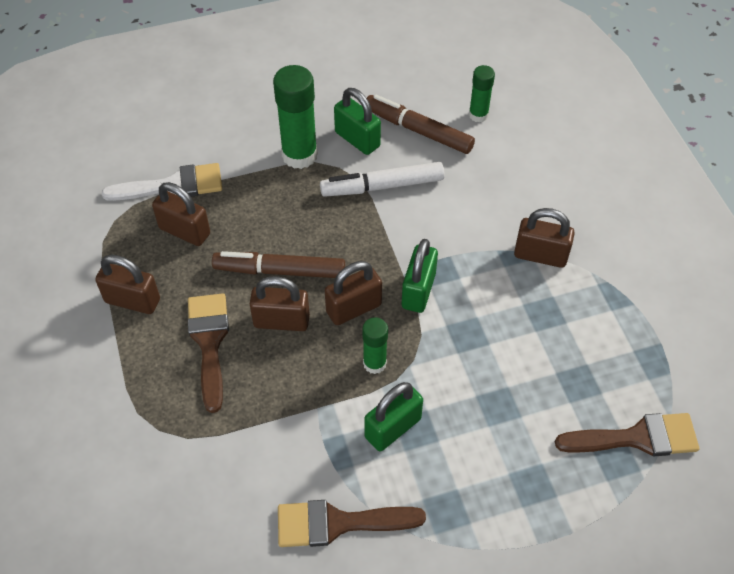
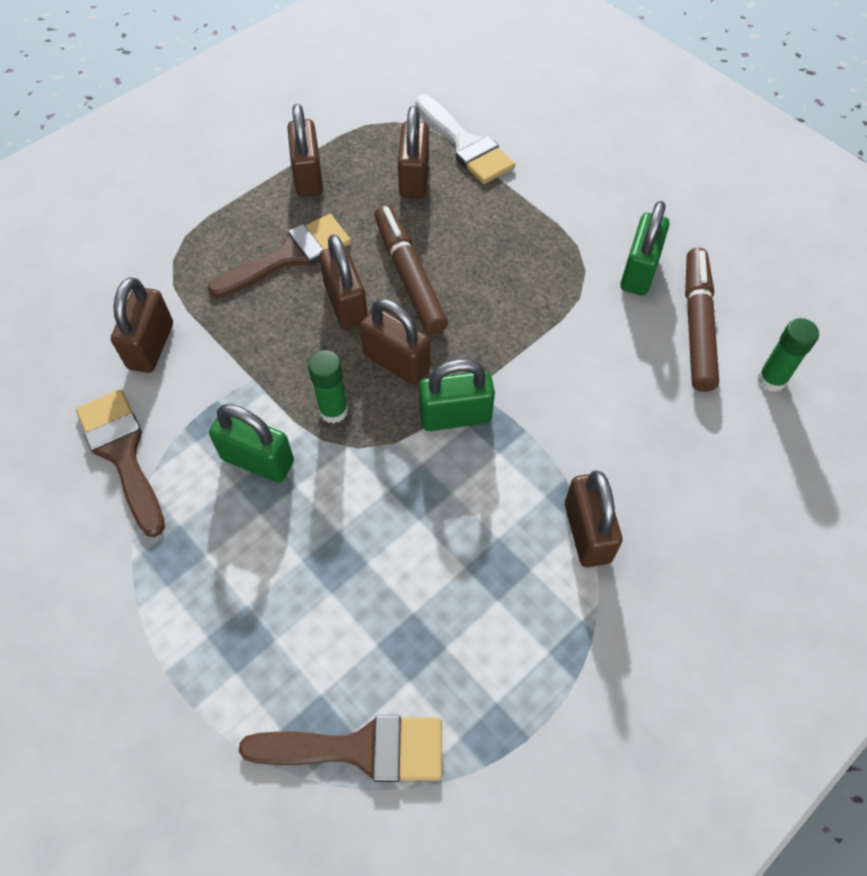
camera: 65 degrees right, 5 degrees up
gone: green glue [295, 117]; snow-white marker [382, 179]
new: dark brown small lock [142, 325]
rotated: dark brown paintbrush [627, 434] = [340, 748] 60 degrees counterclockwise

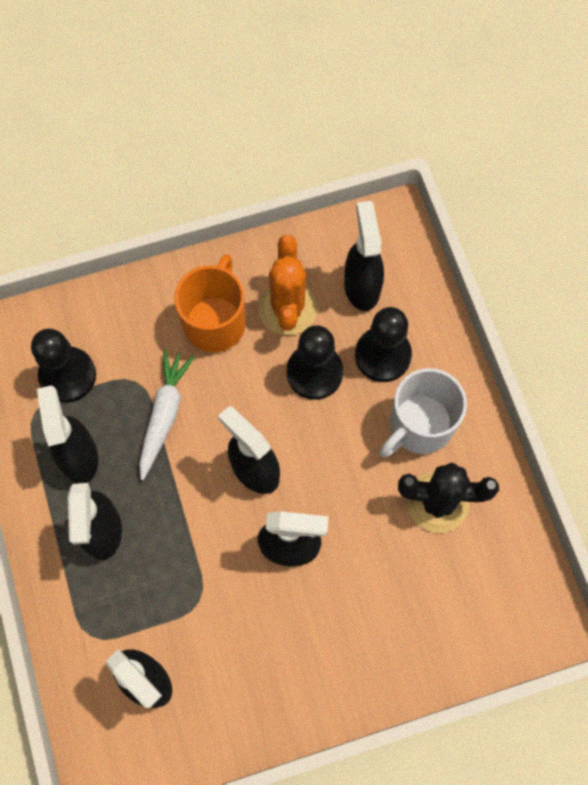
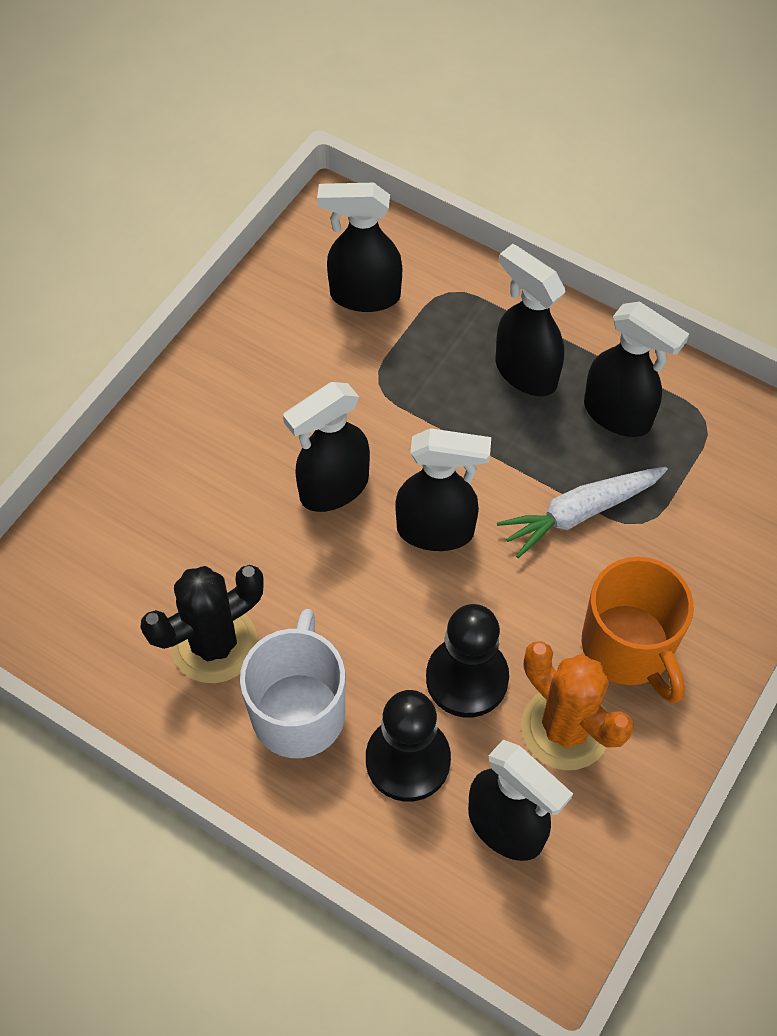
camera: 140 degrees right, 10 degrees down
gone: jet-black chess pawn [63, 366]
rotated: snow-white toy carrot [167, 414] = [582, 512] 90 degrees clockwise

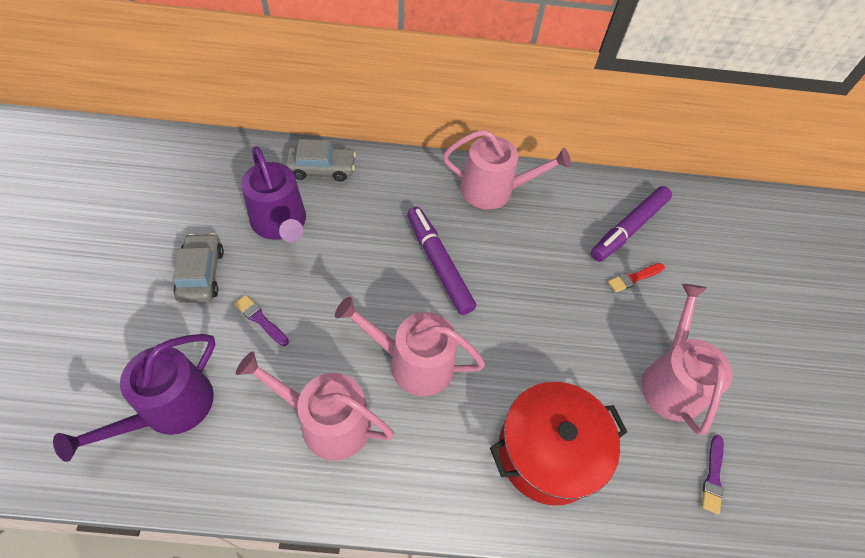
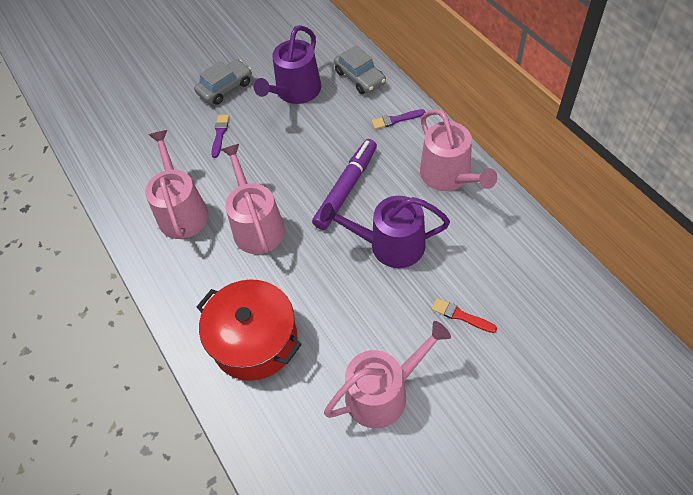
camera: 65 degrees right, 0 degrees up
gone: violet marker [631, 224]
shifted: violet watering pot [134, 398] to [385, 232]; violet paintbrush [713, 474] to [398, 119]

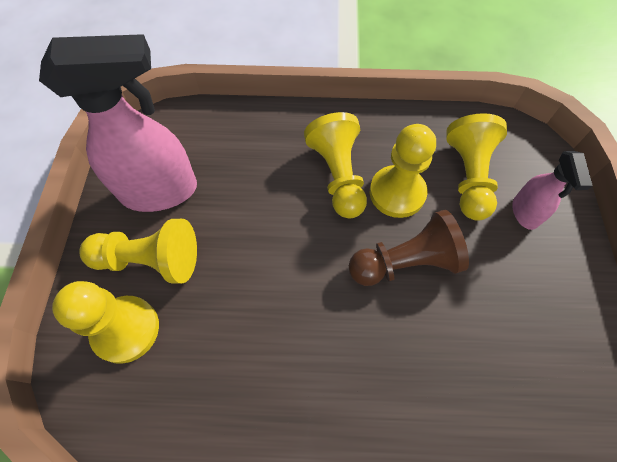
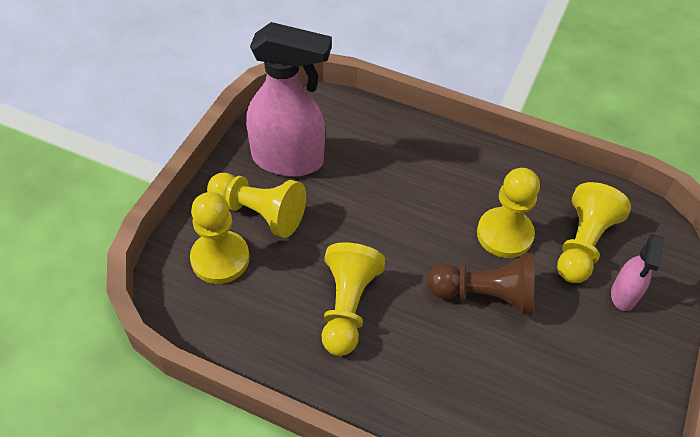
camera: 20 degrees right, 10 degrees down
shifted: golden chess pawn [335, 165] to [353, 299]

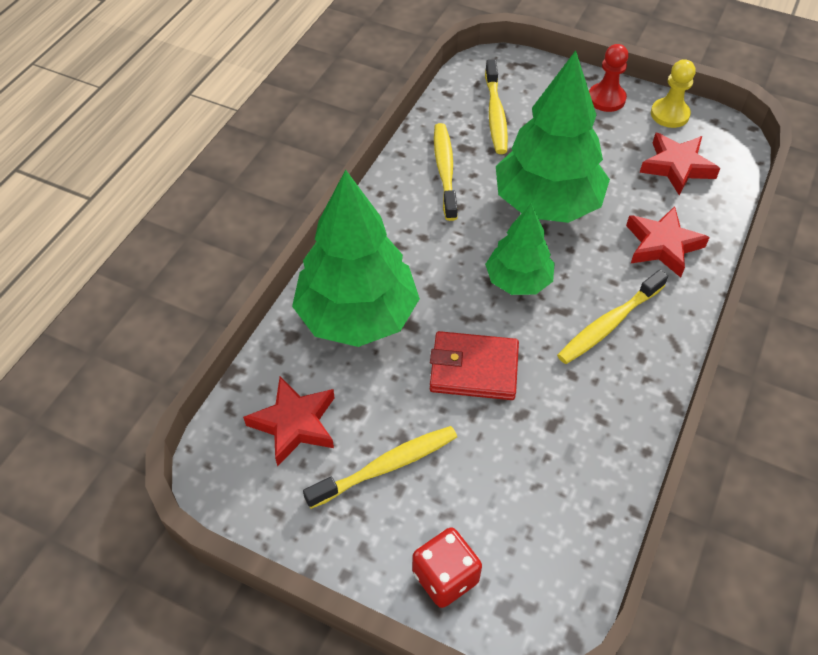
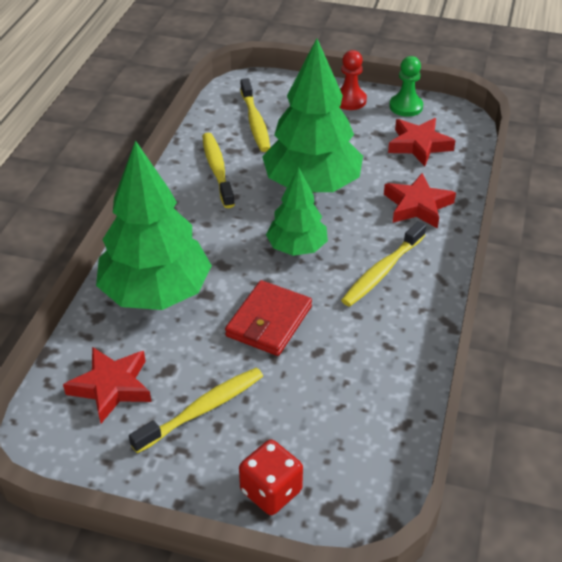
camera: 10 degrees left, 10 degrees down
repainted: golden chess pawn [673, 93] to green chess pawn [406, 86]
rotated: red wallet [474, 365] = [268, 318] 60 degrees counterclockwise

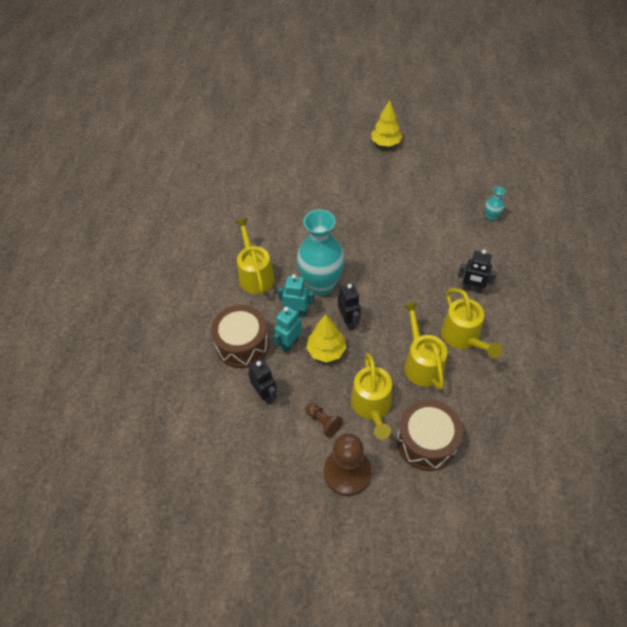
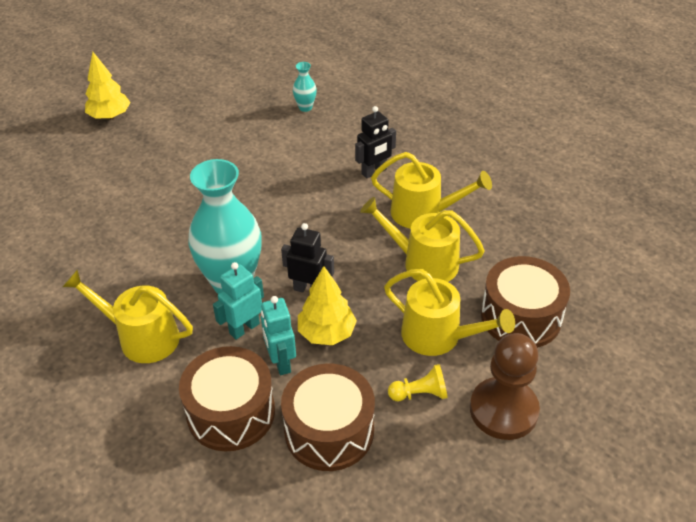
camera: 55 degrees left, 10 degrees down
swapped: jet-black robot [262, 382] to dark brown drum [328, 417]
repainted: dark brown chess pawn [324, 420] to golden chess pawn [418, 382]

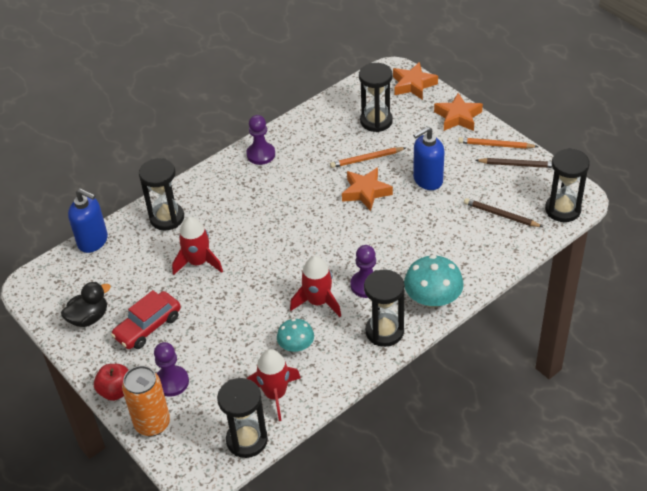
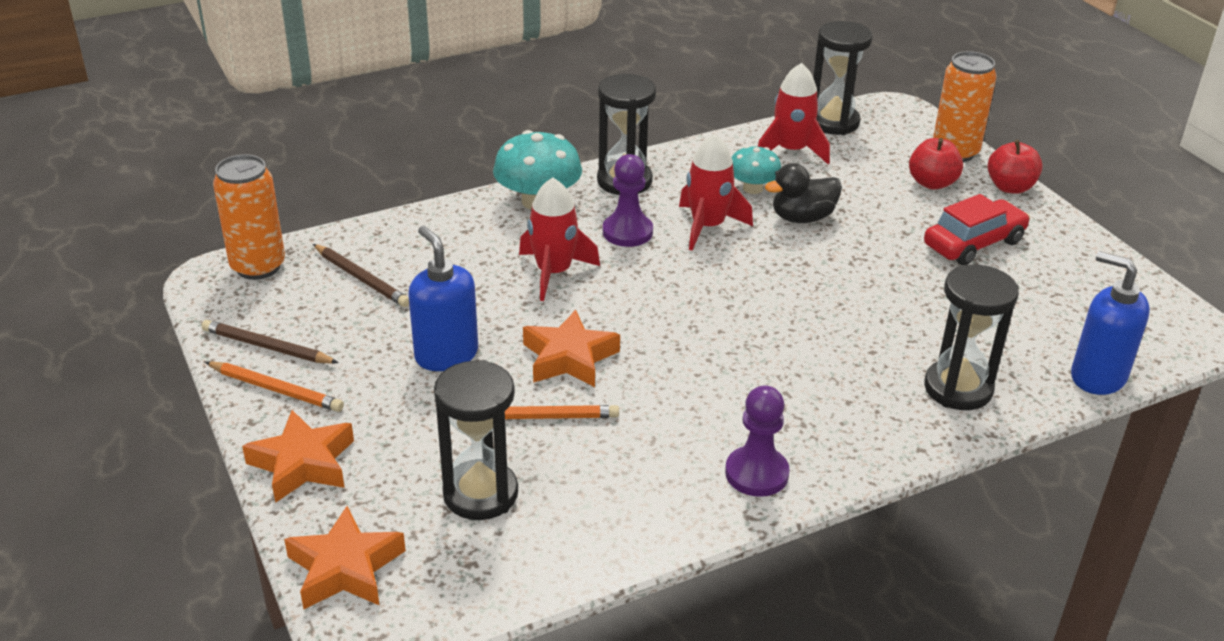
camera: 170 degrees left, 10 degrees down
shifted: jet-black rubber duck [86, 304] to [803, 193]; red spaceship [197, 246] to [559, 239]
swapped: violet chess pawn [171, 369] to red apple fruit [936, 164]; jet-black hourglass [567, 185] to bright orange can [249, 217]
rotated: cobalt pump bottle [429, 158] = [443, 298] 105 degrees counterclockwise

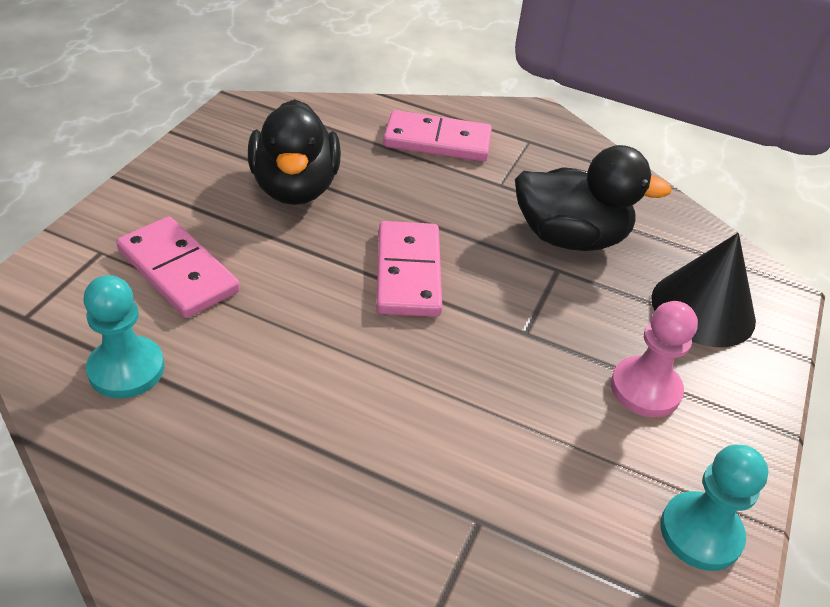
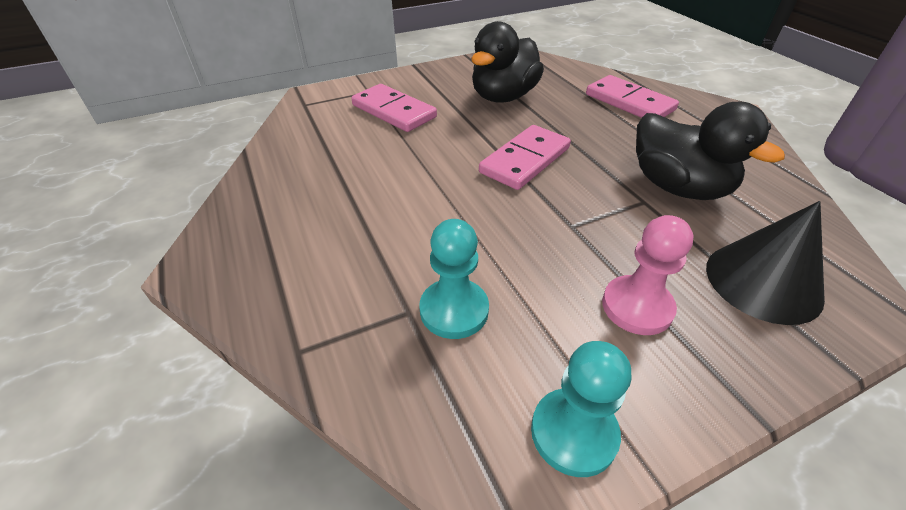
camera: 45 degrees right, 0 degrees up
shifted: turquoise chess pawn [124, 336] to [454, 279]
rotated: rose-pink domino piece [178, 267] = [394, 108] 45 degrees counterclockwise

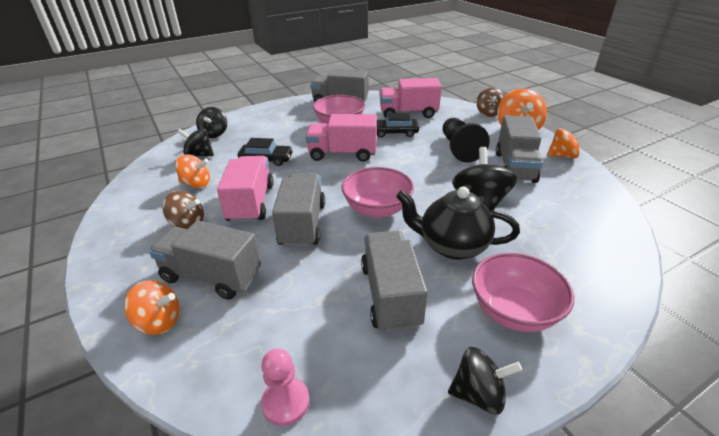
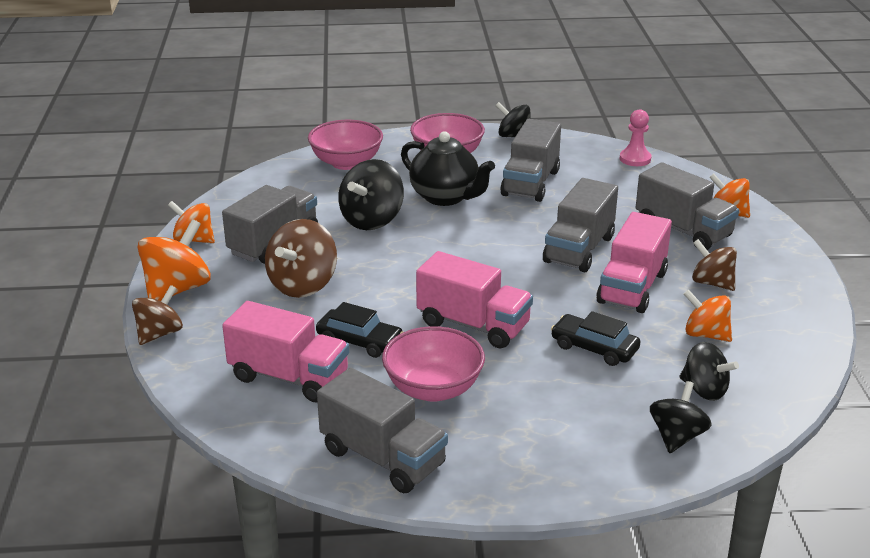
camera: 155 degrees left, 5 degrees down
shifted: rose-pink bowl [378, 192] to [345, 145]
swapped: jet-black chess pawn [466, 140] to dark brown whirligig [301, 258]

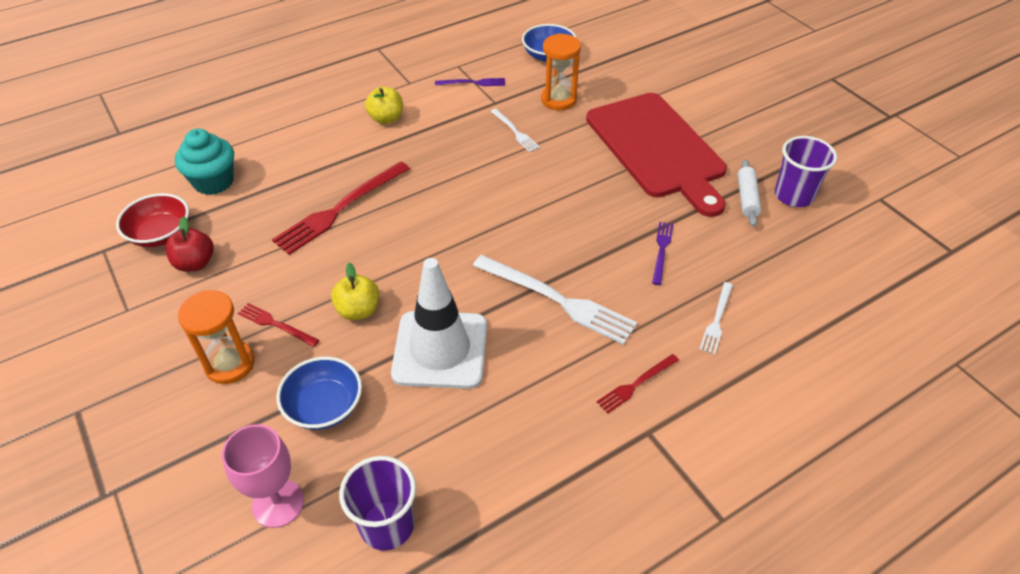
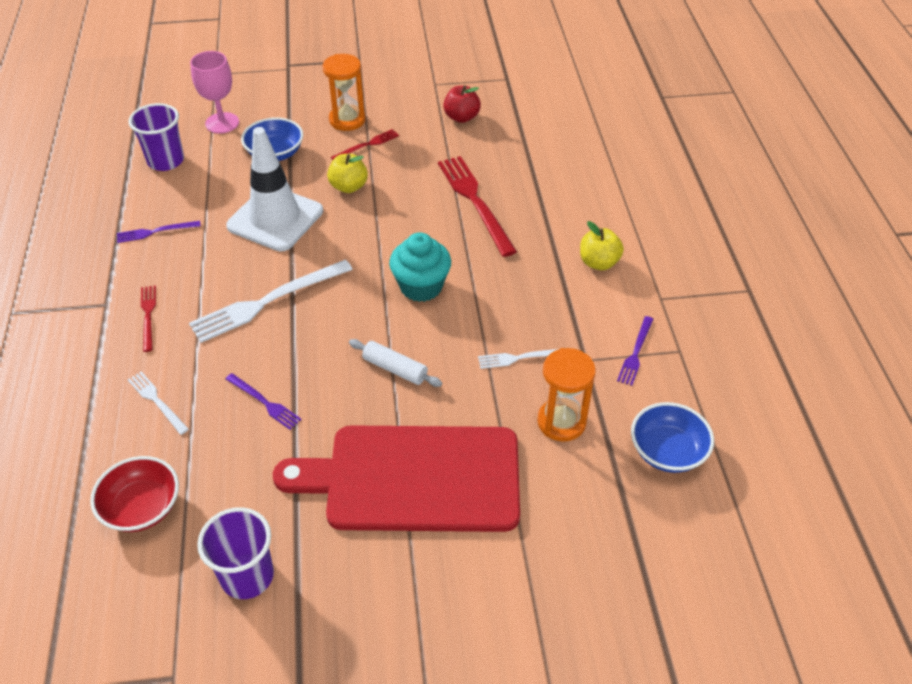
camera: 115 degrees right, 0 degrees up
new: violet fork [159, 232]
shifted: red bowl [152, 220] to [134, 494]; turquoise fairy cake [204, 162] to [420, 267]; snow-white rolling pin [749, 193] to [395, 363]

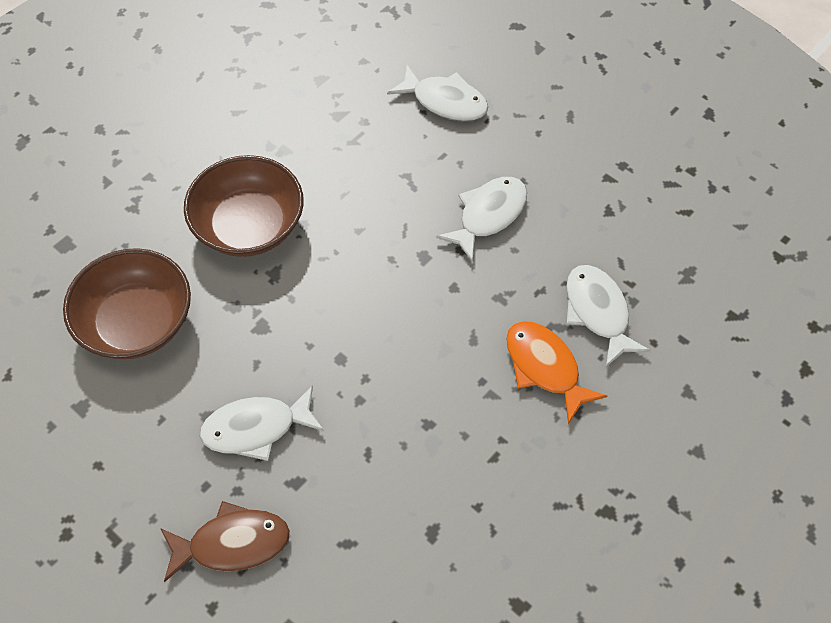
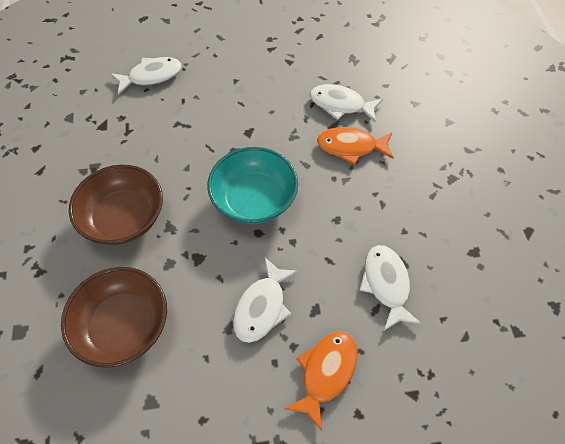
camera: 50 degrees left, 0 degrees up
new: turquoise bowl [252, 185]
shifted: snow-white fish figure [481, 219] to [390, 288]
repainted: dark brown fish figure [225, 541] to bright orange fish figure [321, 381]

